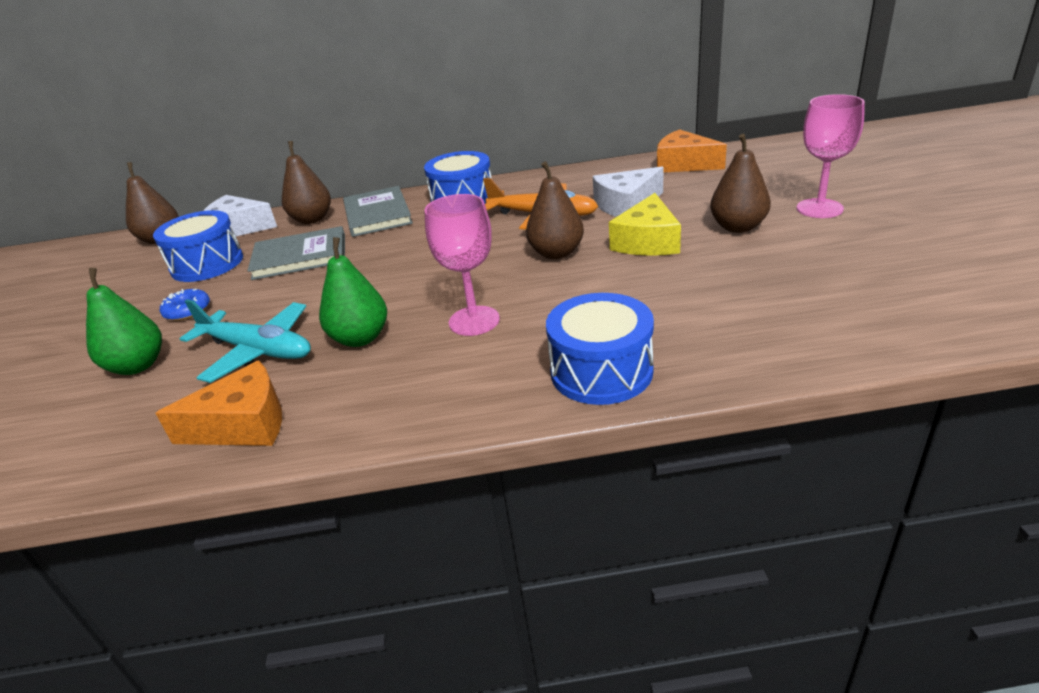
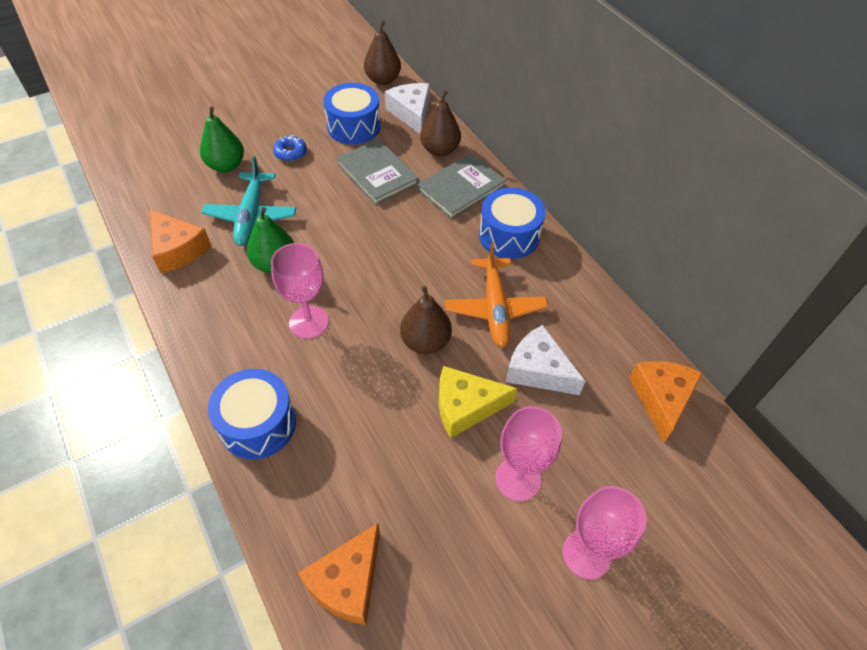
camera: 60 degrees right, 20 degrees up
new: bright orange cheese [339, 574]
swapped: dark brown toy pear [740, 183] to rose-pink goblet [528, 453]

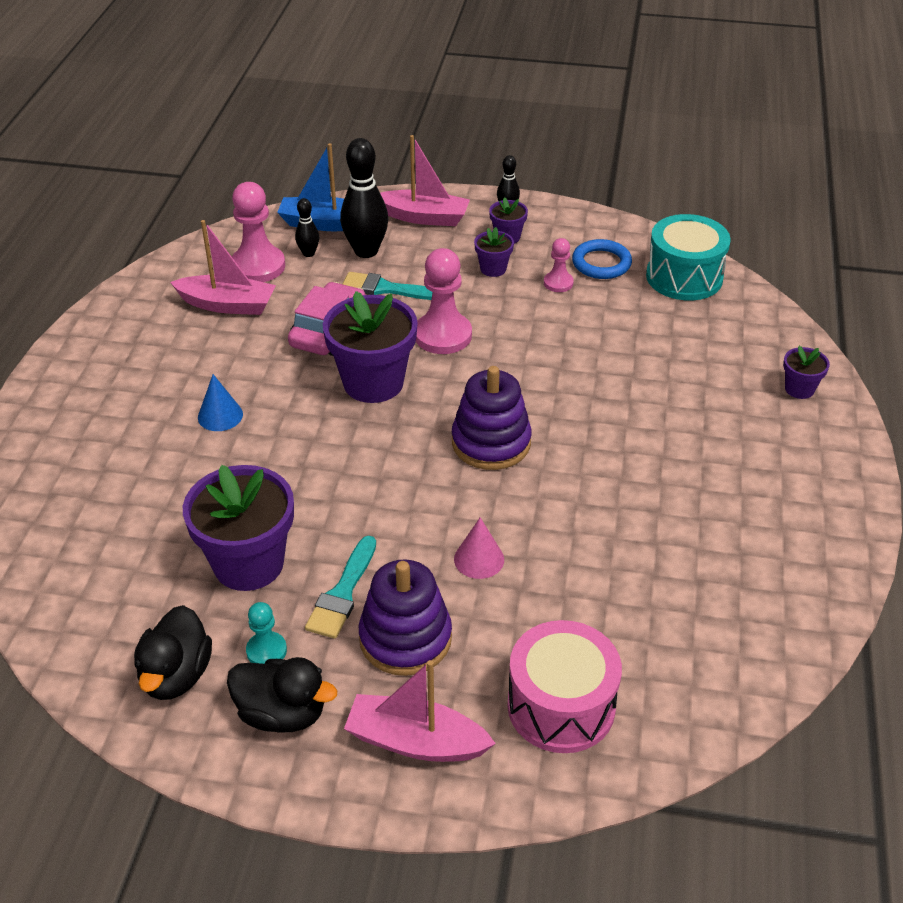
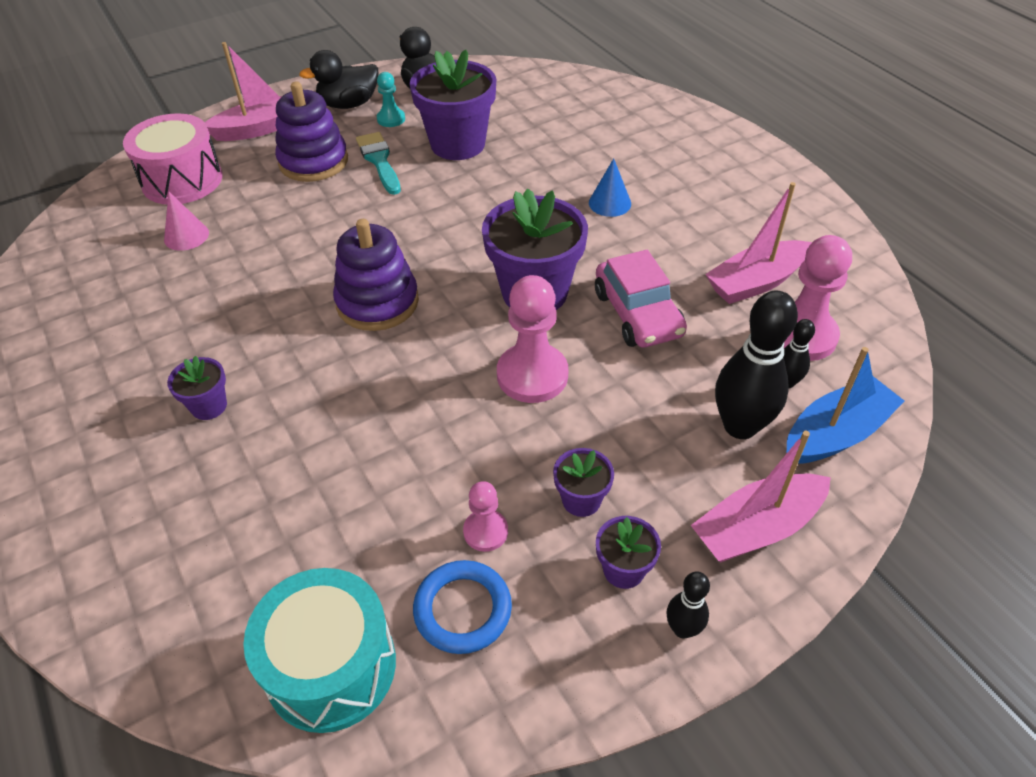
camera: 140 degrees right, 5 degrees up
gone: turquoise paintbrush [387, 286]
shifted: rose-pink cone [479, 548] to [186, 221]; violet potted plant [806, 372] to [197, 388]

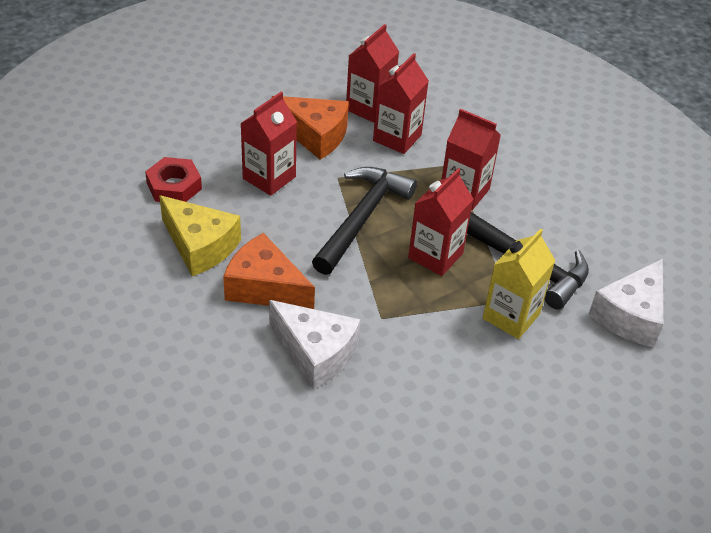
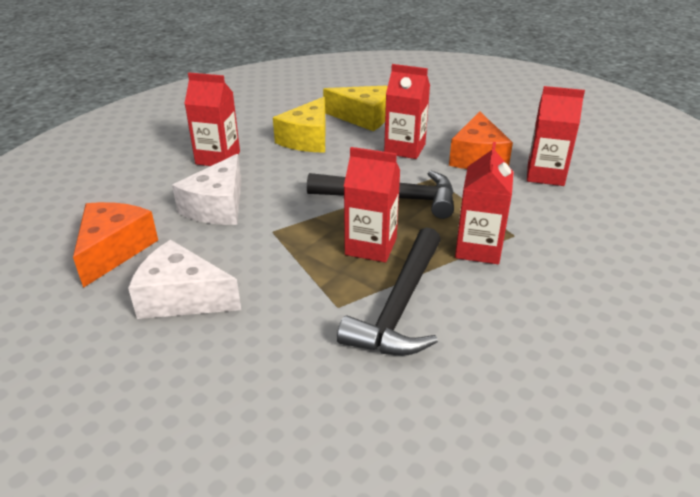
camera: 75 degrees right, 10 degrees down
gone: golden juice carton [519, 283]
shifted: bright orange cheese [269, 271] to [115, 245]; red juice carton [401, 103] to [212, 119]; snow-white cheese [626, 303] to [184, 279]
swapped: red hexagon nut [173, 179] to golden cheese [355, 108]

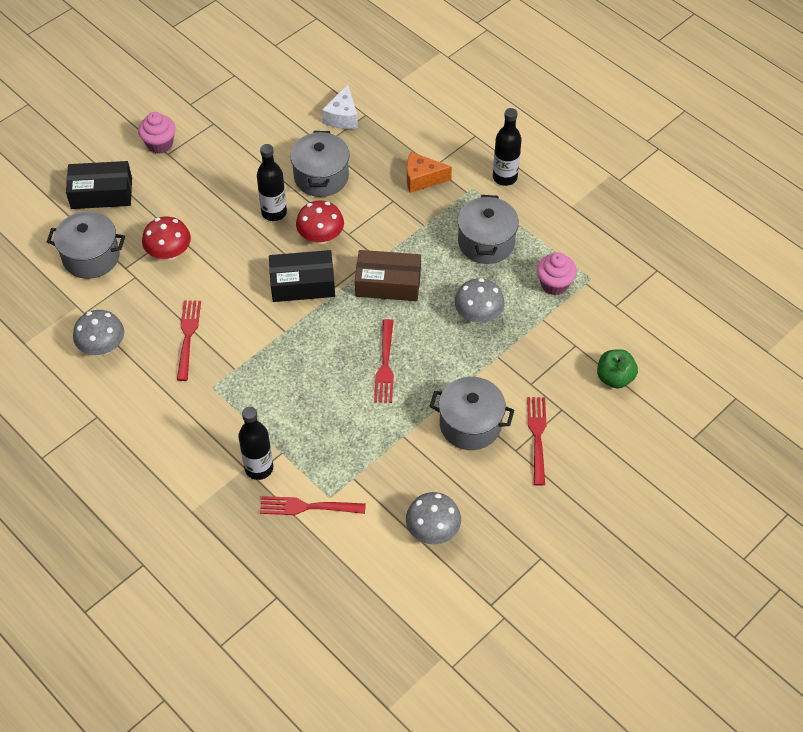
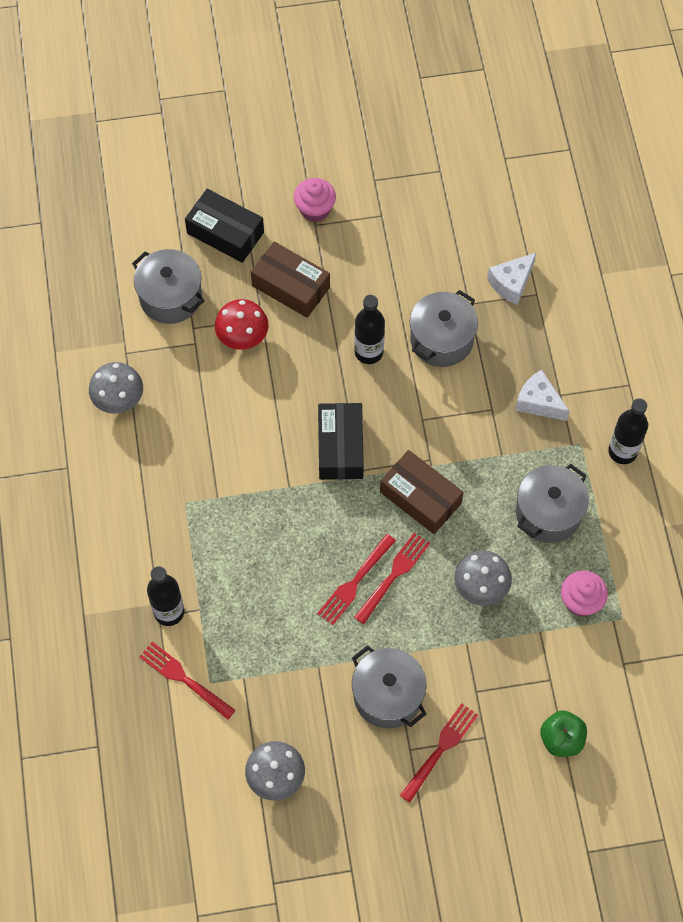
camera: 35 degrees right, 10 degrees up
gone: red mushroom [320, 222]
new: dark brown package [290, 279]
shifted: red fork [189, 340] to [392, 578]
repainted: bright orange cheese [429, 172] to snow-white cheese [542, 395]
rotated: jet-black package [302, 276] = [341, 441] 60 degrees clockwise

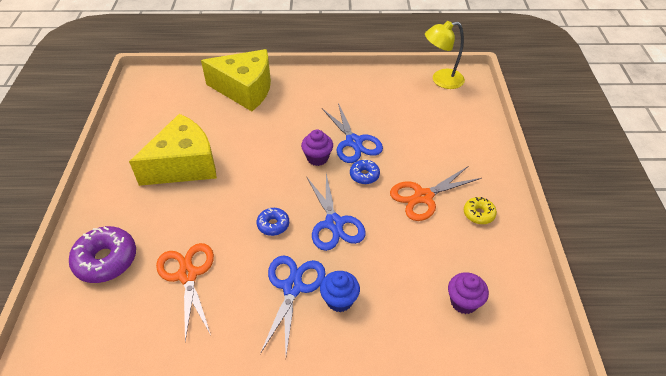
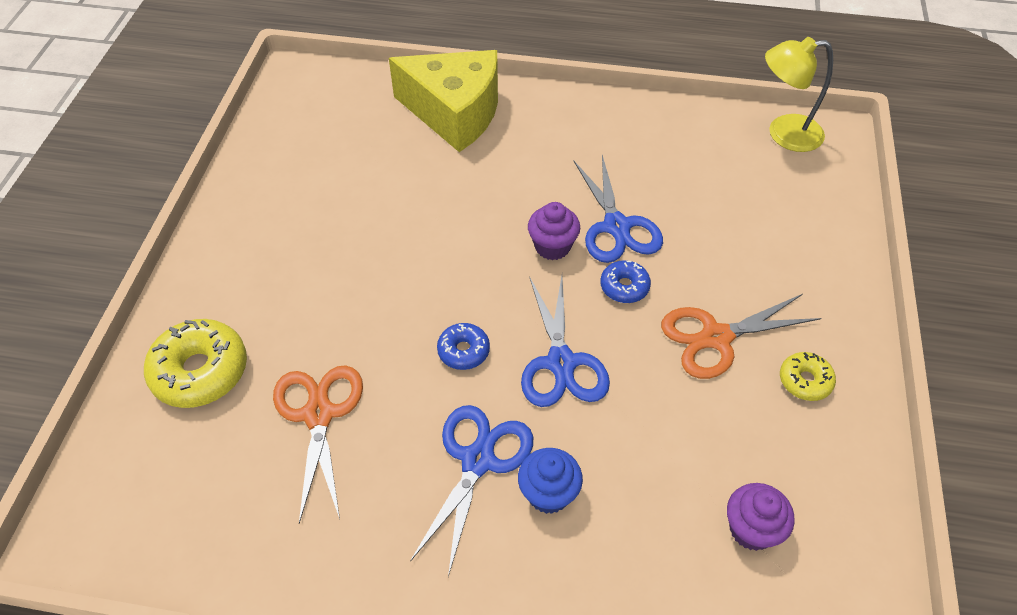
camera: 10 degrees right, 5 degrees up
gone: golden cheese [173, 150]
repainted: violet doughnut [102, 254] to golden doughnut [195, 363]

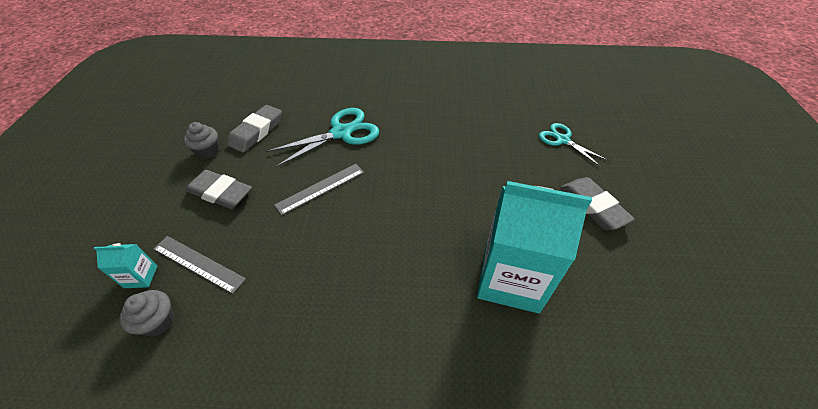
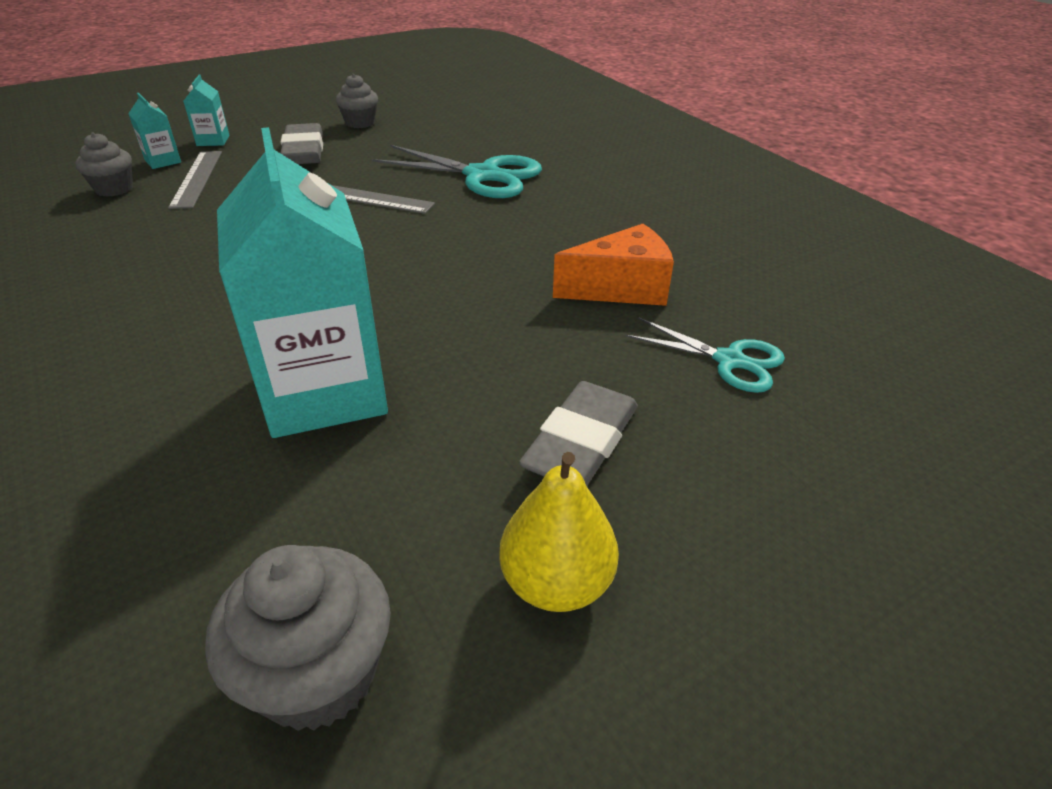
camera: 55 degrees right, 10 degrees down
gone: gray gum eraser [254, 129]
new: turquoise juice carton [206, 110]; gray fairy cake [298, 638]; golden toy pear [559, 532]; bright orange cheese [613, 265]
rotated: turquoise pair of scissors [574, 145] = [705, 355] 105 degrees clockwise

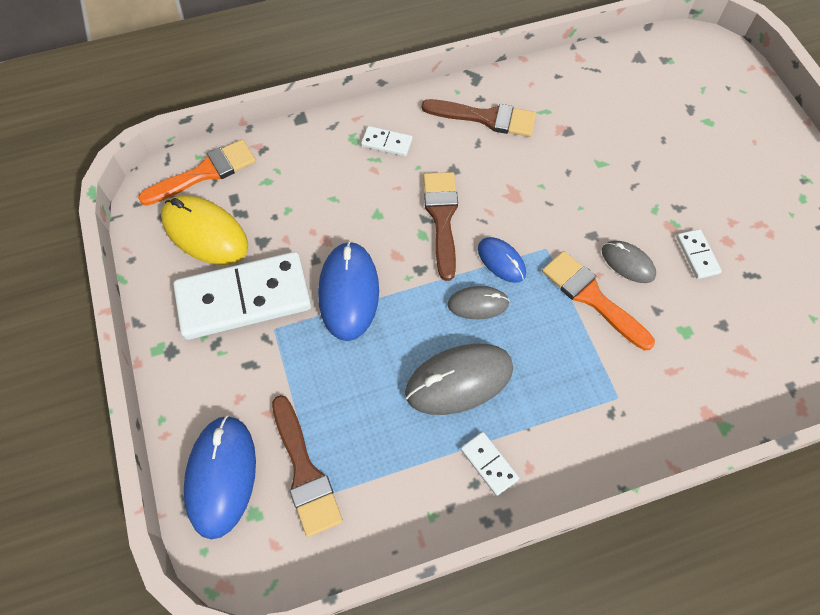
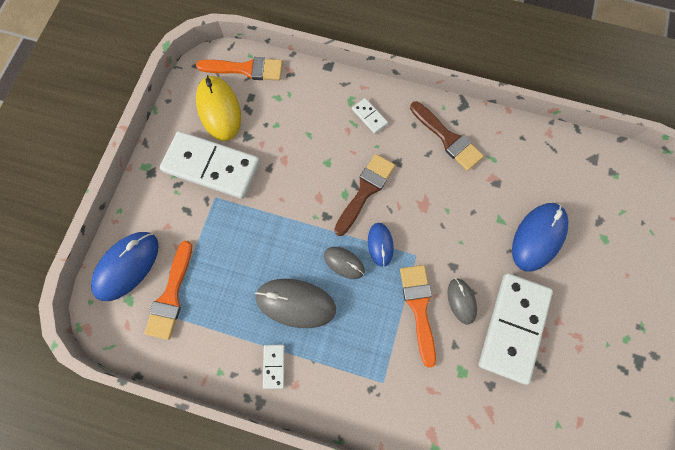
camera: 35 degrees right, 10 degrees up
shifted: cobalt computer mouse [348, 291] to [540, 237]
repainted: dark brown paintbrush [307, 466] to bright orange paintbrush [168, 290]
scaled: snow-white domino piece [699, 254] = [516, 329] x2.40

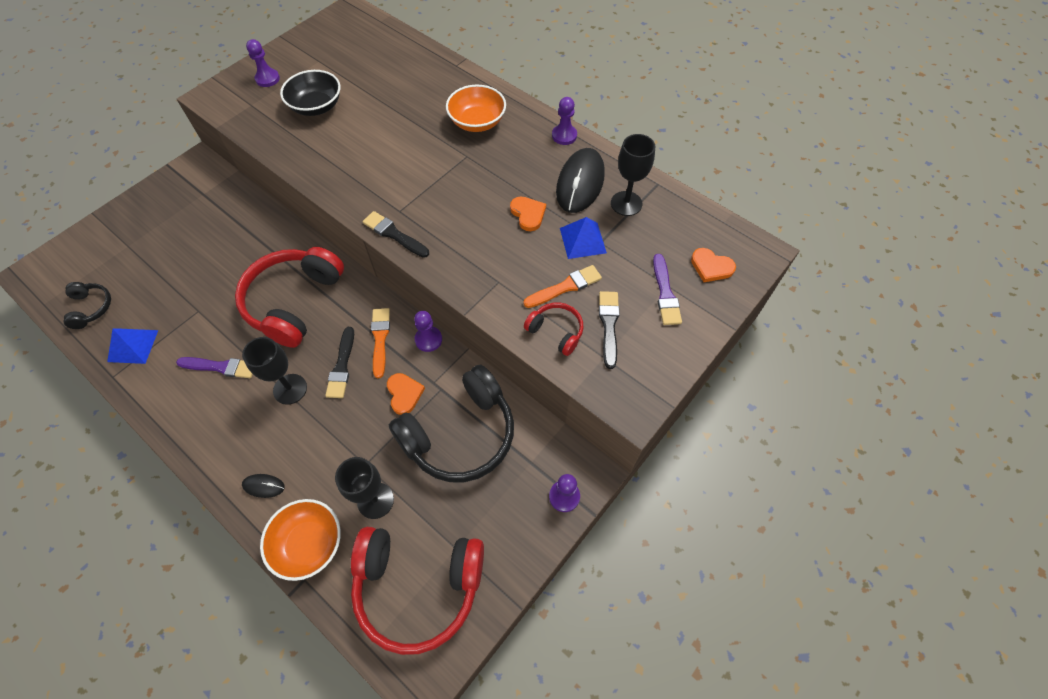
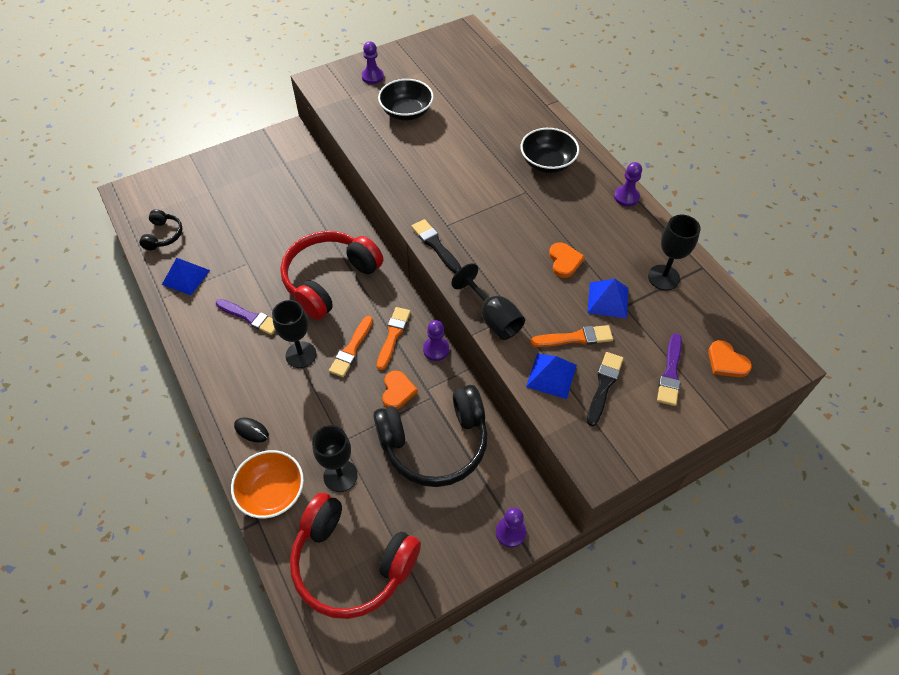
camera: 20 degrees right, 5 degrees down
gone: jet-black computer mouse [580, 180]
new: jet-black goblet [488, 301]
swapped: red headphones [554, 329] to cobalt pyramid [551, 376]
repainted: jet-black paintbrush [339, 362] to bright orange paintbrush [351, 346]; bright orange bowl [476, 108] to jet-black bowl [550, 150]

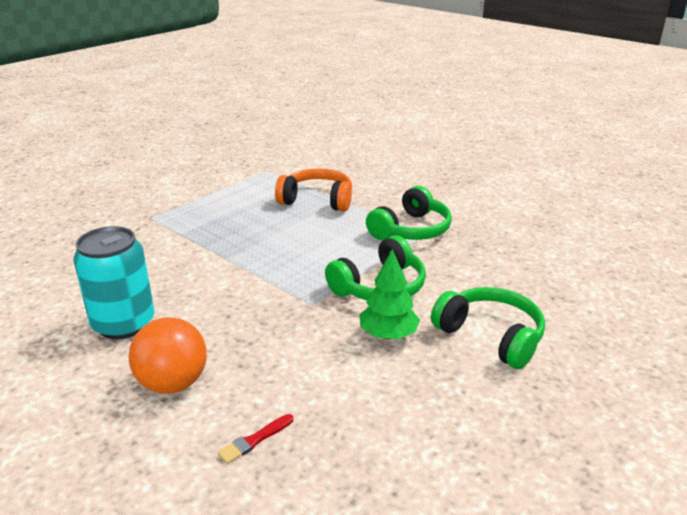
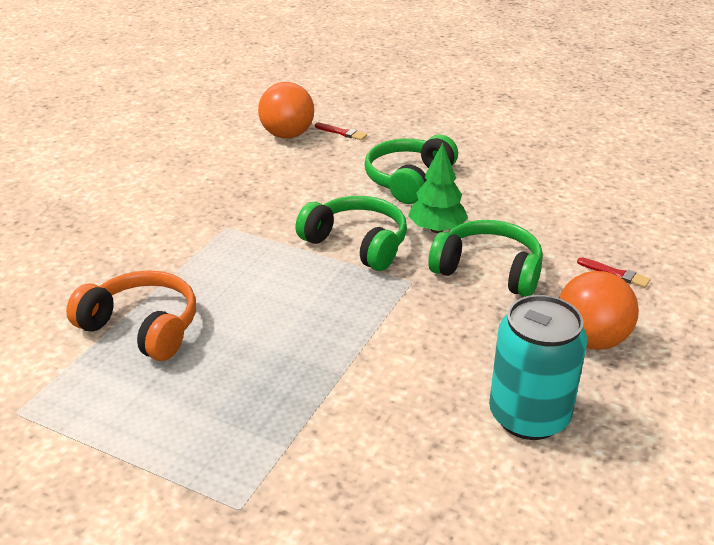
camera: 105 degrees left, 5 degrees up
new: bright orange sphere [286, 110]; red paintbrush [341, 131]
shifted: green headphones [409, 213] to [485, 258]
rotated: bright orange headphones [313, 189] = [131, 315] 120 degrees clockwise

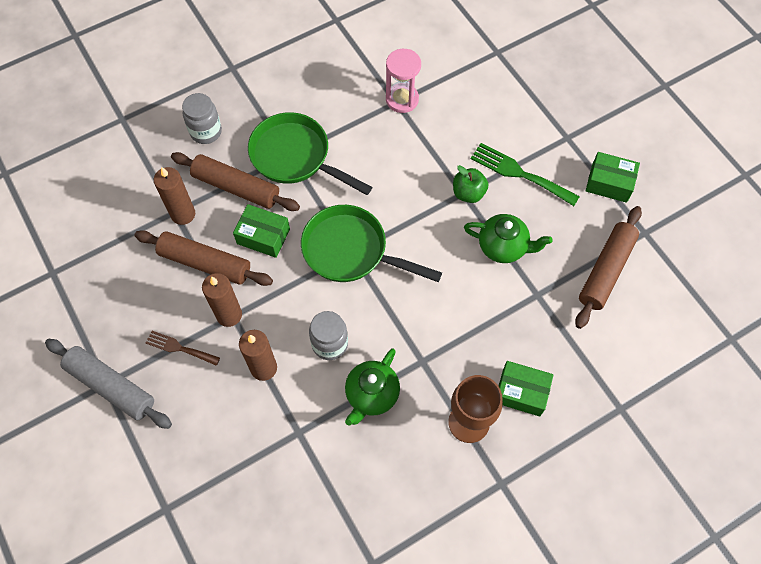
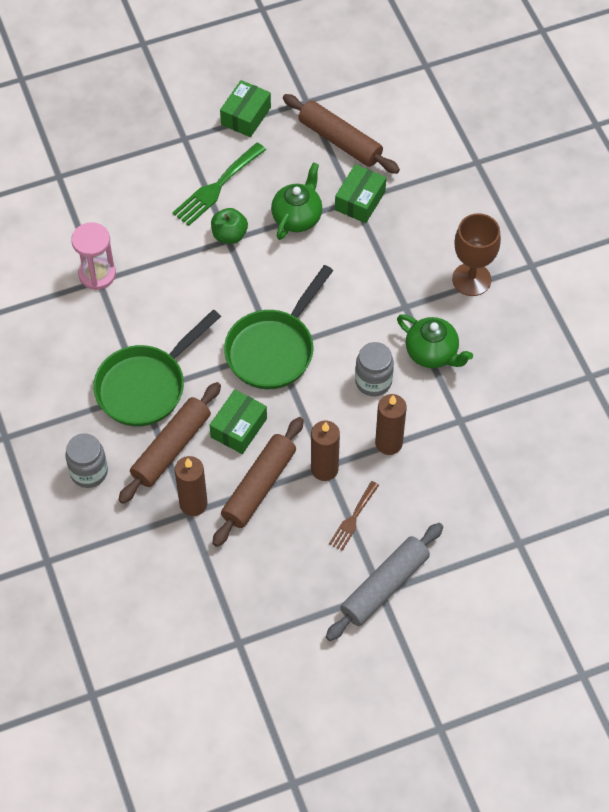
camera: 80 degrees left, 5 degrees down
shifted: green package [526, 388] to [360, 193]

